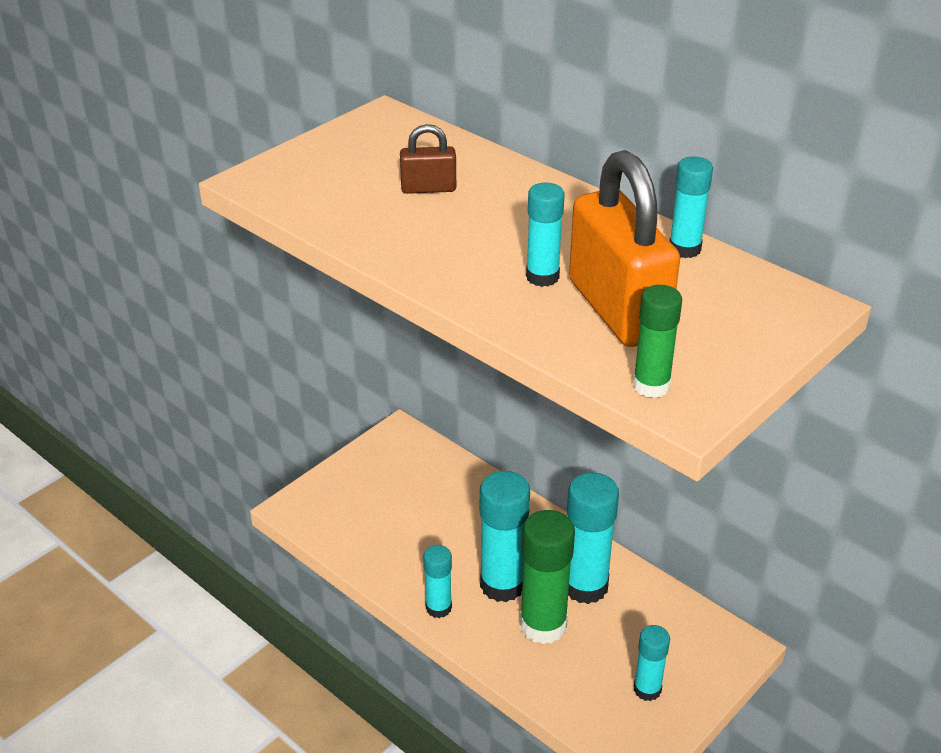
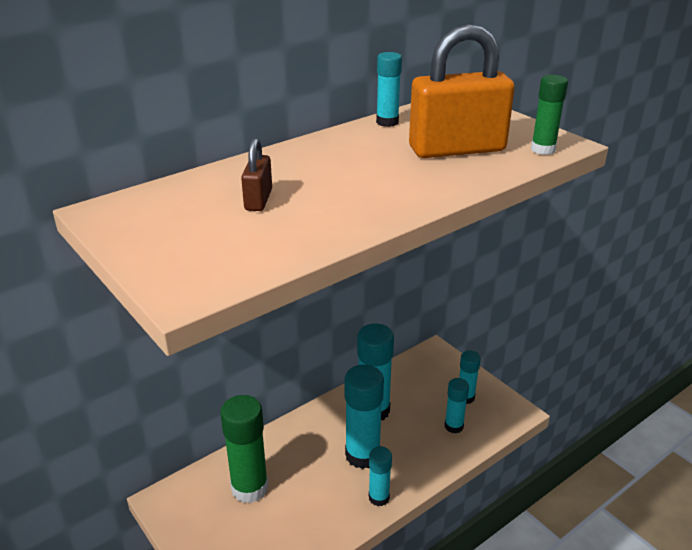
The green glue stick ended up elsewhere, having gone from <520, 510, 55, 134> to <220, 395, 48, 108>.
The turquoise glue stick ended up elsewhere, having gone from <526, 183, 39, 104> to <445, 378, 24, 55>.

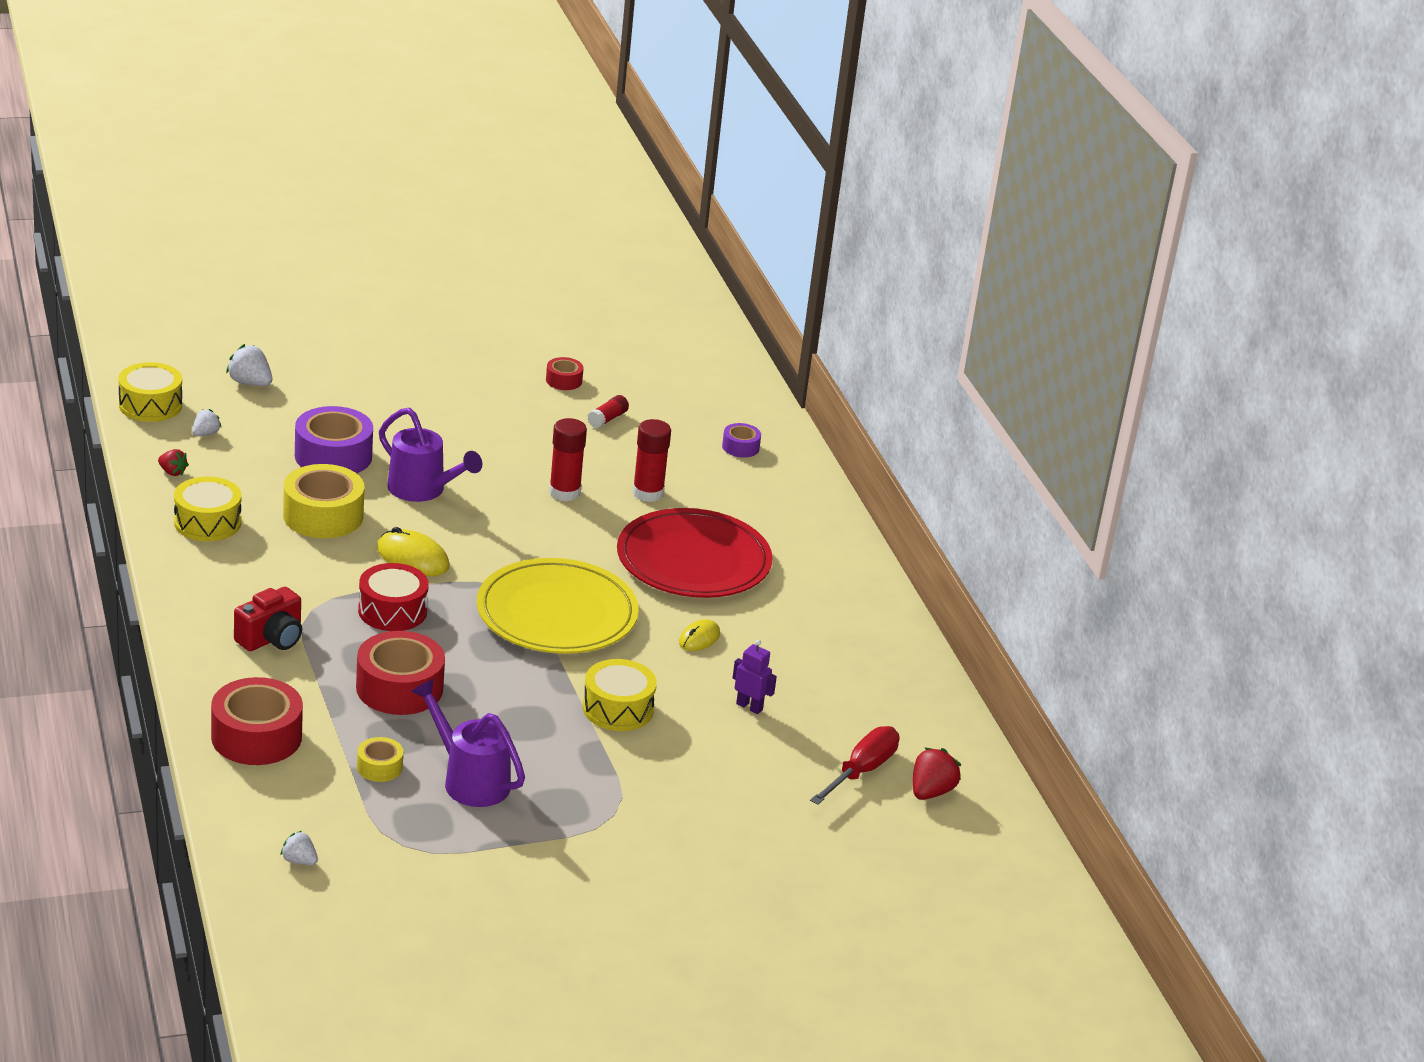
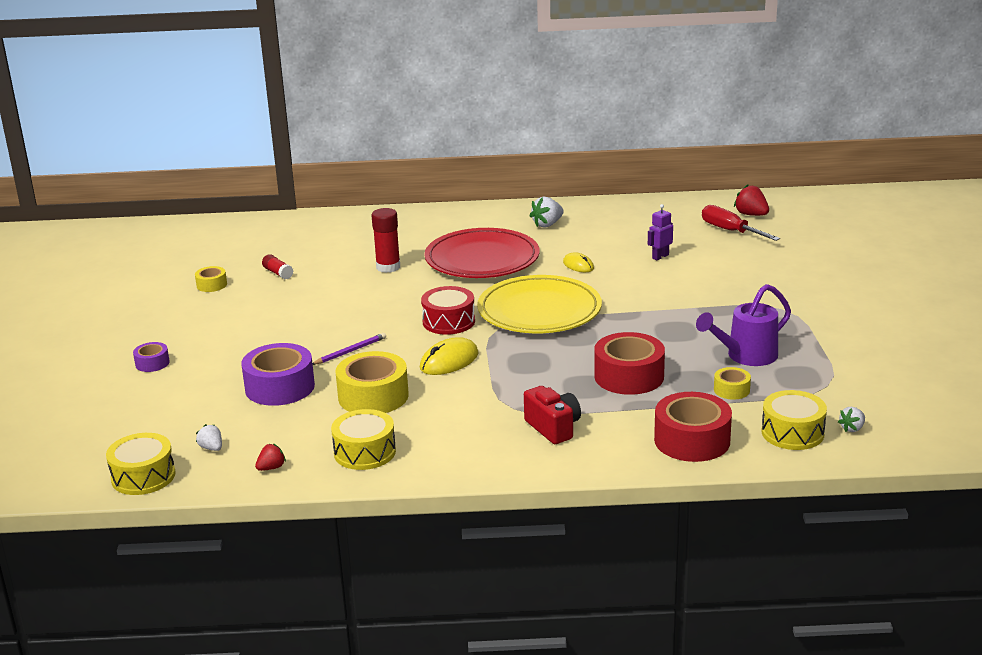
The second view lost the red glue stick at <549, 418, 38, 84>.
The white strawberry ended up elsewhere, having gone from <226, 344, 46, 42> to <530, 197, 34, 30>.
The red drum ended up elsewhere, having gone from <358, 563, 71, 68> to <421, 286, 54, 49>.
The yellow drum ended up elsewhere, having gone from <583, 659, 74, 72> to <761, 390, 66, 60>.
The purple tape ended up elsewhere, having gone from <722, 423, 39, 35> to <133, 342, 37, 30>.
Where the purple watering can stood at <379, 408, 103, 94>, the purple pencil came to stand at <312, 333, 74, 32>.
What was the red tape at <546, 357, 38, 33> turned into the yellow tape at <195, 266, 32, 26>.

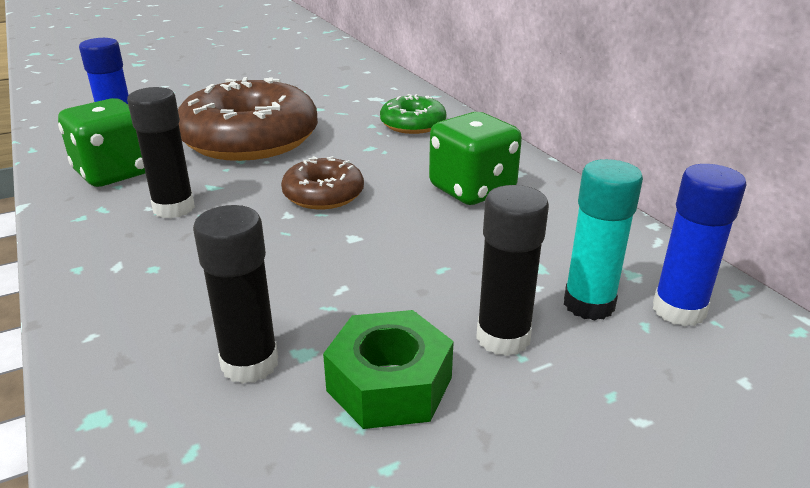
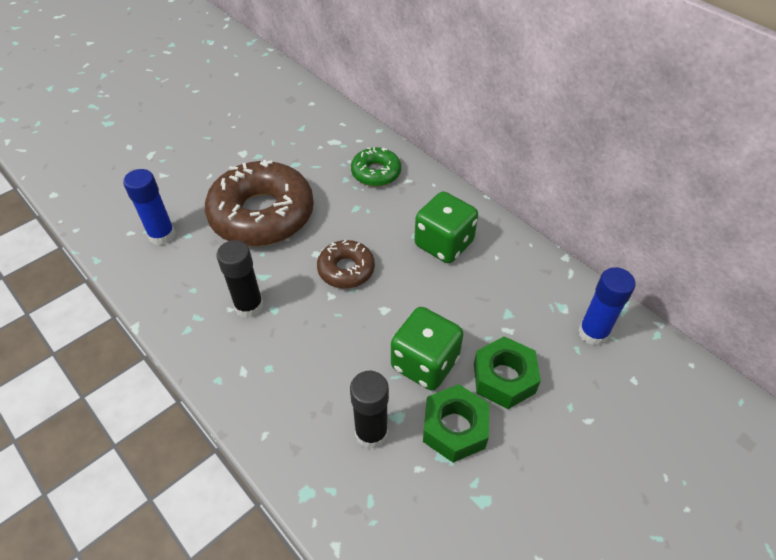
The second view lost the turquoise glue stick at <564, 159, 79, 162>.
The green dice ended up elsewhere, having gone from <58, 98, 88, 89> to <391, 307, 72, 83>.
Where the black glue stick stood at <476, 185, 73, 171>, the green nut came to stand at <474, 336, 67, 73>.

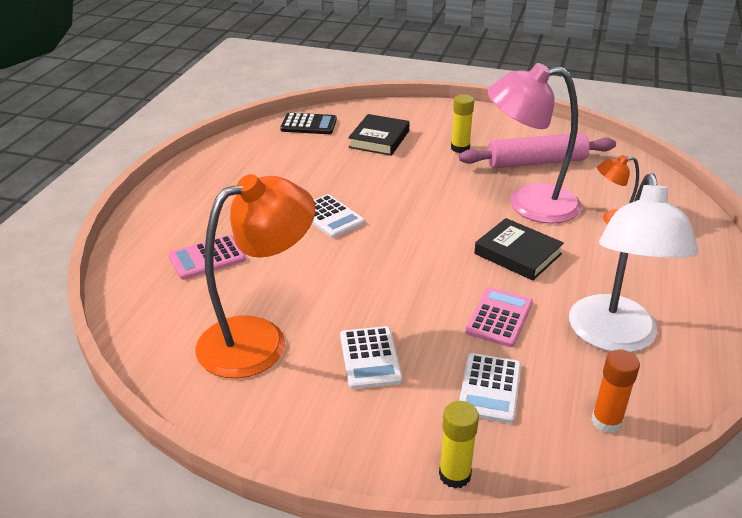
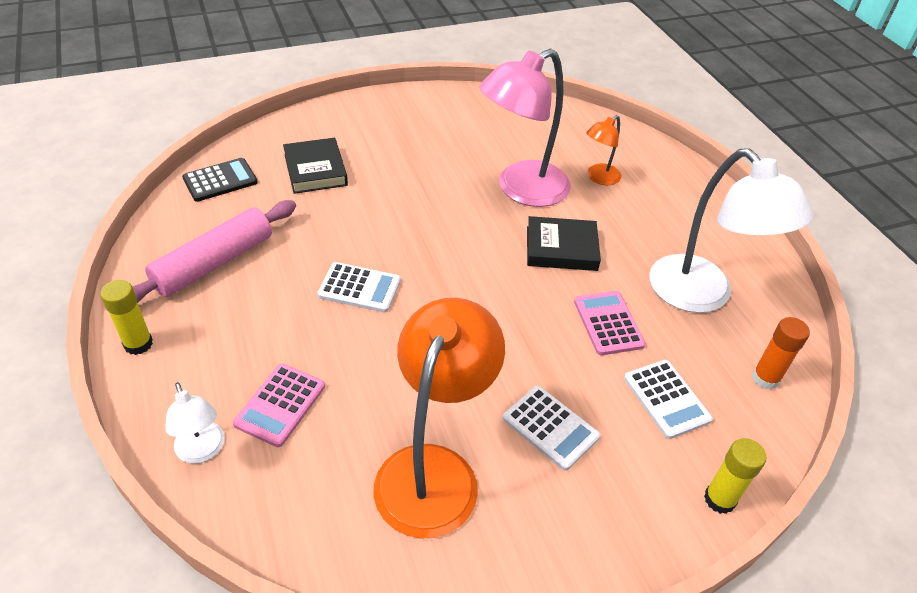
The second view gained the white lamp at <165, 382, 60, 81>.
The yellow glue stick ended up elsewhere, having gone from <451, 95, 23, 58> to <100, 280, 53, 75>.
The pink rolling pin ended up elsewhere, having gone from <459, 133, 157, 36> to <132, 200, 164, 103>.

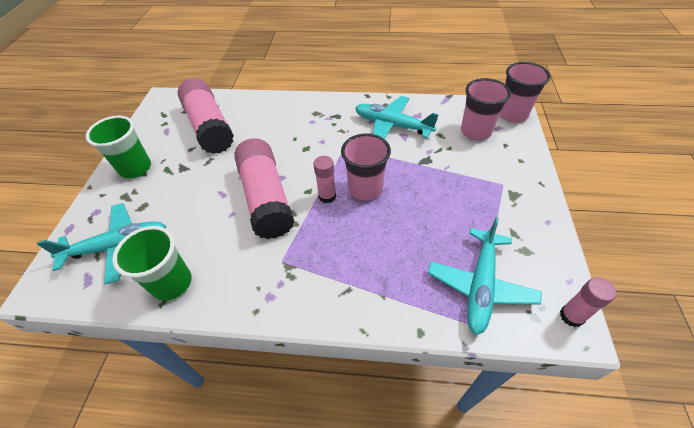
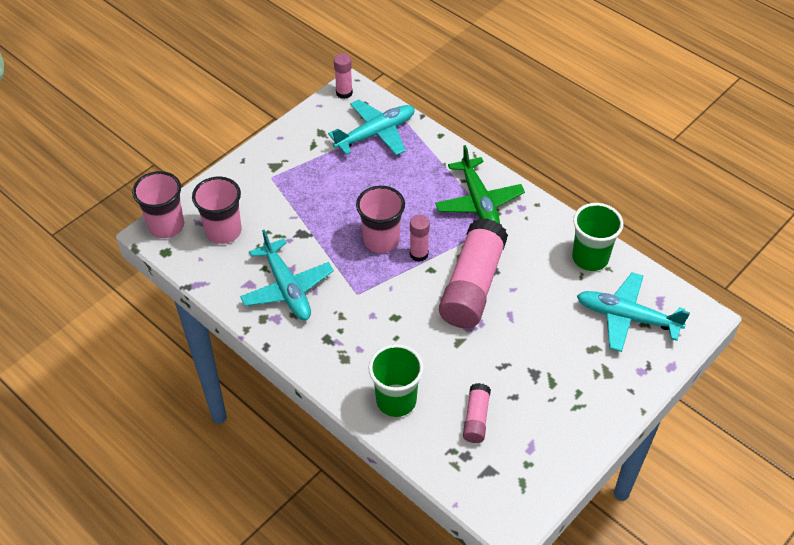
The second view gained the green plane at <435, 145, 90, 79>.
The green cup ended up elsewhere, having gone from <86, 115, 65, 64> to <368, 344, 56, 73>.
The size of the pink glue stick at <177, 78, 57, 76> changed by a factor of 0.47.

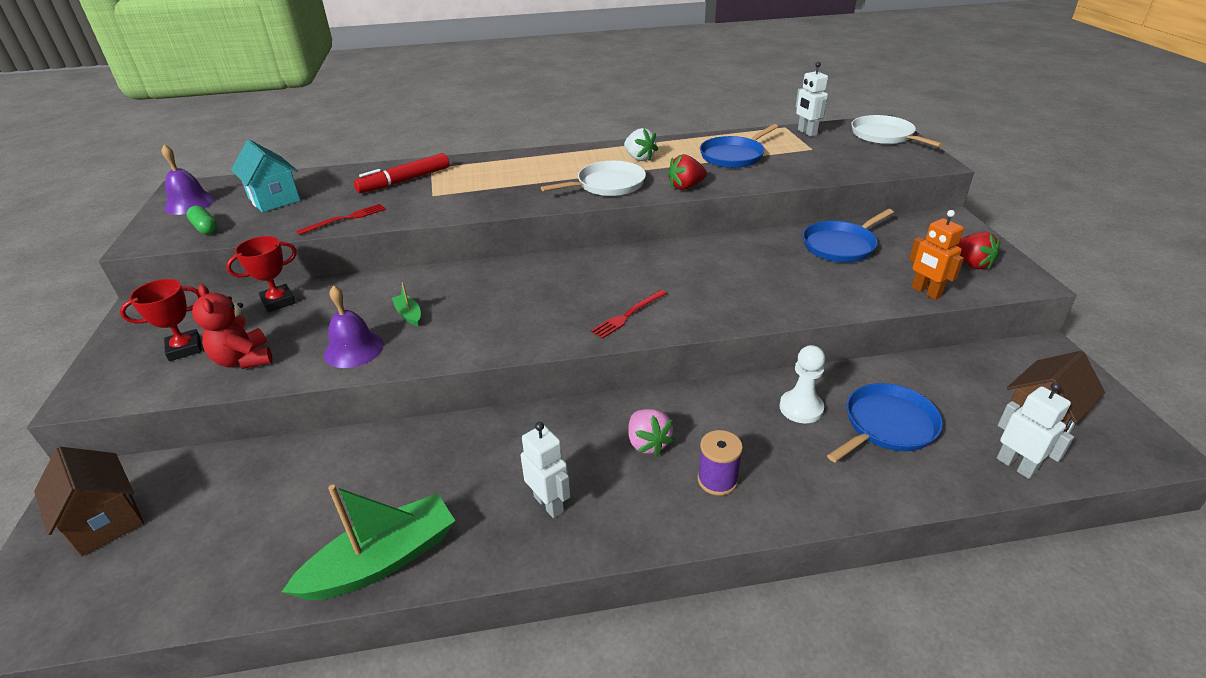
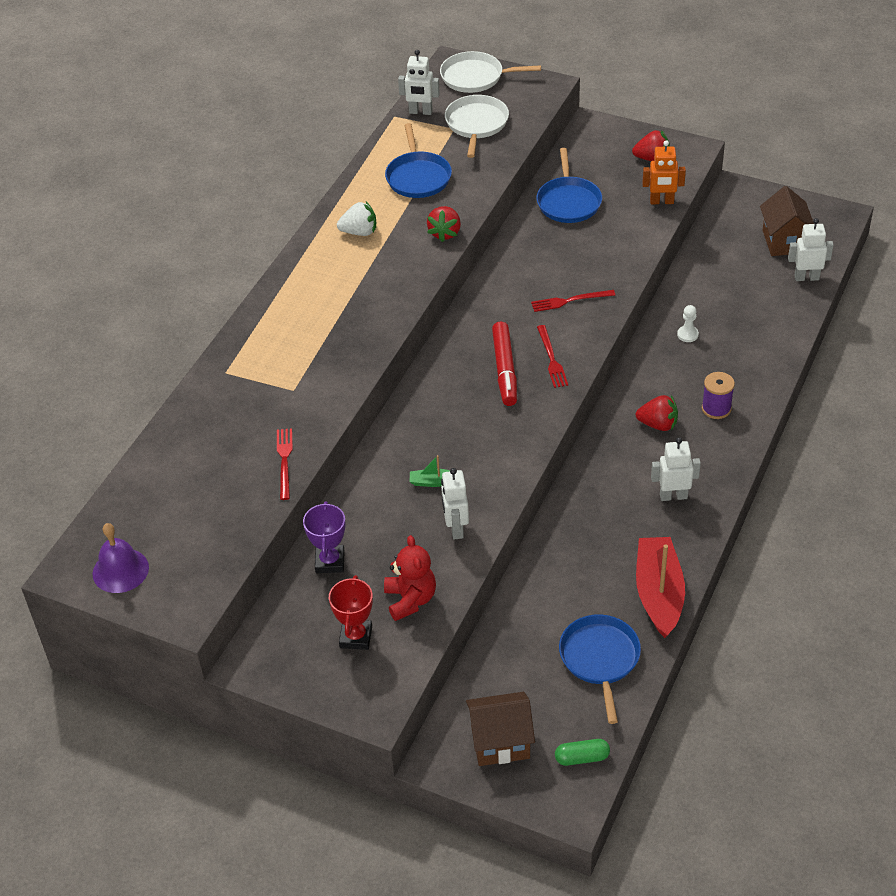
The second view lost the turquoise house at <231, 140, 69, 73>.
The second view gained the red fork at <531, 290, 84, 22>.
The green capsule ended up elsewhere, having gone from <186, 205, 31, 30> to <555, 739, 55, 27>.
The red marker ended up elsewhere, having gone from <354, 153, 95, 40> to <492, 322, 25, 84>.
The white pan ended up elsewhere, having gone from <541, 161, 105, 35> to <445, 95, 64, 63>.
The blue pan ended up elsewhere, having gone from <827, 383, 116, 79> to <559, 614, 82, 110>.
Where the purple bell stood at <324, 285, 60, 83>, the white robot came to stand at <441, 468, 28, 72>.
What was the red trophy at <226, 236, 71, 76> turned into the purple trophy at <303, 501, 43, 72>.
What was the green boat at <282, 485, 173, 115> turned into the red boat at <636, 537, 49, 101>.
What was the pink strawberry at <628, 409, 47, 47> turned into the red strawberry at <636, 395, 42, 36>.
The red teddy bear at <192, 284, 81, 85> ended up facing another way, 105 degrees counterclockwise from before.
The size of the white pawn at <779, 345, 46, 79> changed by a factor of 0.63.

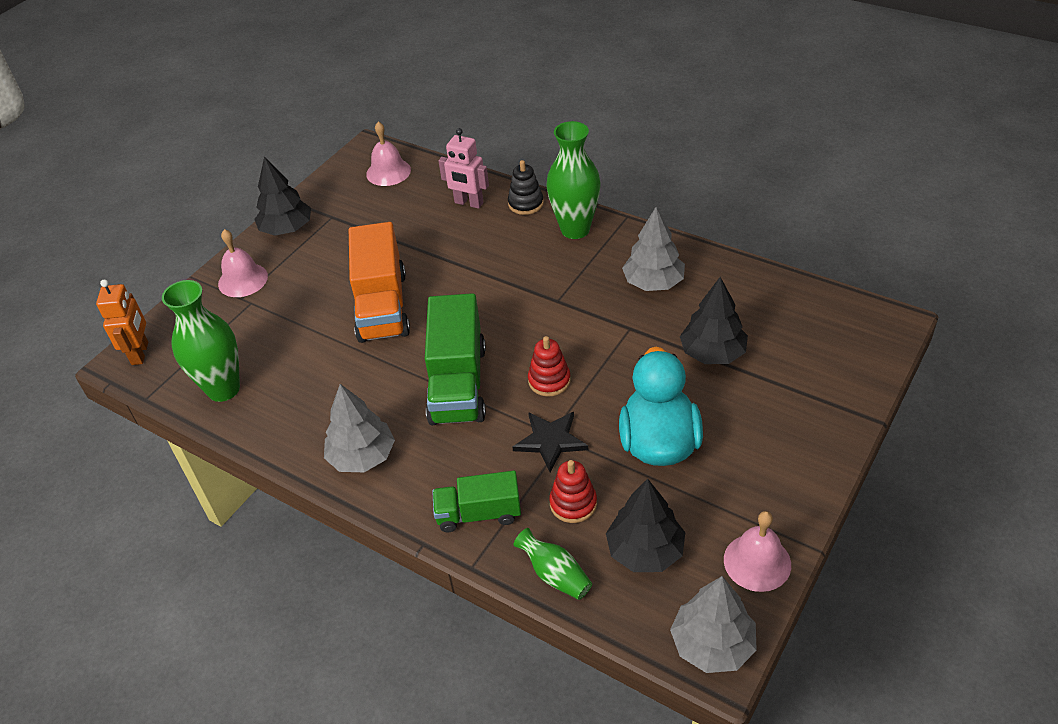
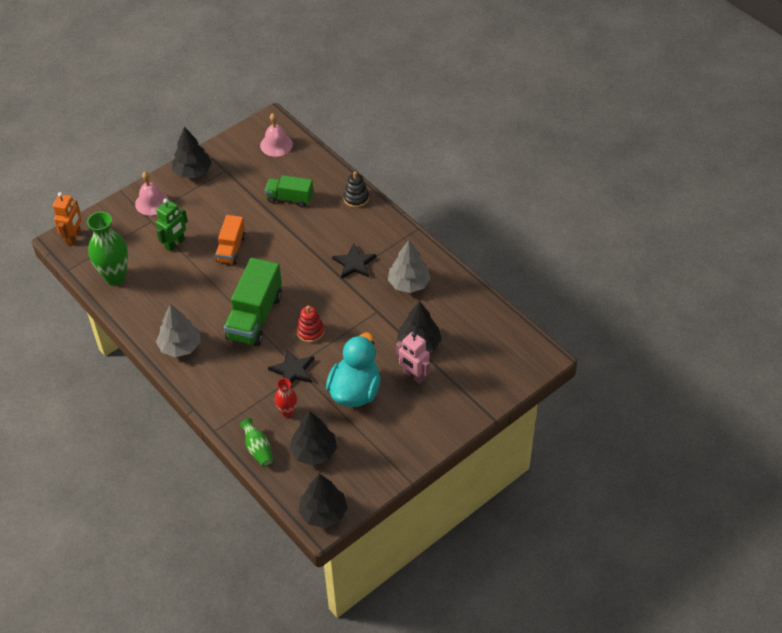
The second view lost the green vase at <547, 121, 54, 118>.
The second view lost the pink bell at <724, 511, 67, 81>.
The second view gained the green robot at <156, 199, 32, 53>.
The second view gained the black star at <332, 244, 45, 35>.
The green truck ended up elsewhere, having gone from <432, 471, 89, 61> to <265, 175, 48, 33>.
The pink robot ended up elsewhere, having gone from <439, 128, 50, 81> to <396, 332, 34, 52>.
Where the red stacking toy stood at <549, 460, 48, 63>, the red vase came to stand at <275, 378, 22, 40>.
What was the grey tree at <670, 576, 87, 97> turned into the black tree at <299, 474, 49, 54>.
The size of the orange truck at <349, 222, 61, 121> changed by a factor of 0.60.

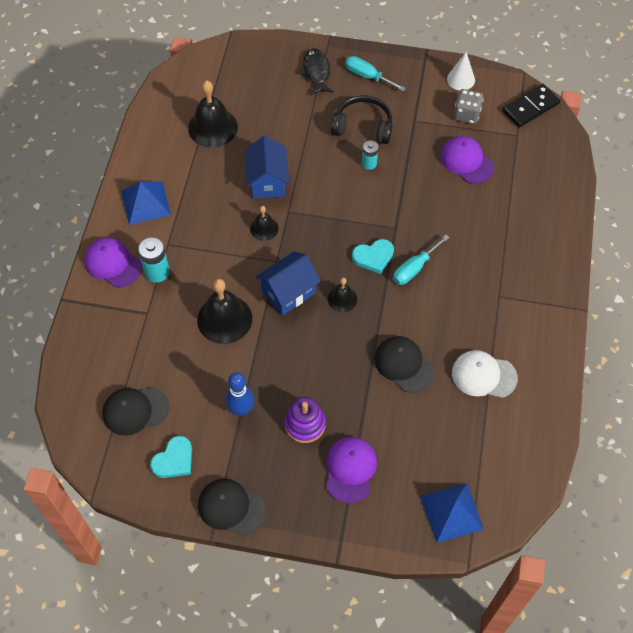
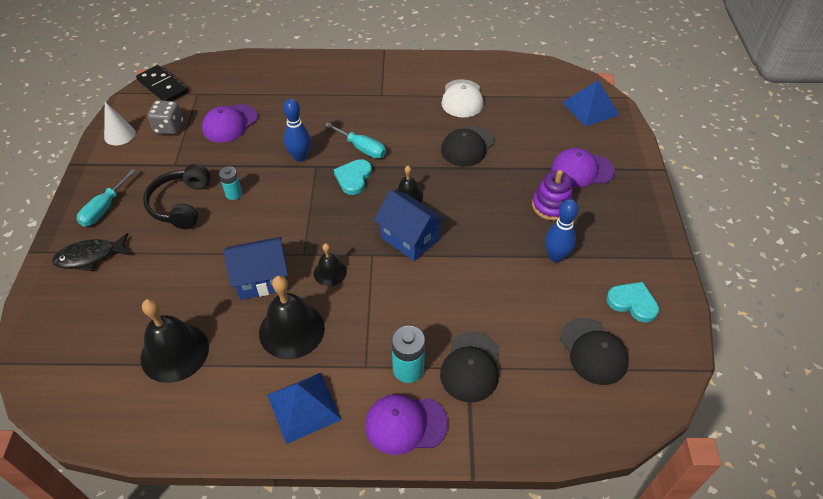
The second view gained the blue bowling pin at <283, 99, 28, 63>.
The black bell ended up elsewhere, having gone from <197, 279, 55, 65> to <259, 275, 66, 84>.
The black cap ended up elsewhere, having gone from <198, 479, 68, 57> to <440, 332, 59, 71>.
The purple cap at <84, 238, 58, 49> ended up facing another way, 60 degrees clockwise from before.
The turquoise heart at <352, 239, 42, 35> ended up facing another way, 135 degrees counterclockwise from before.

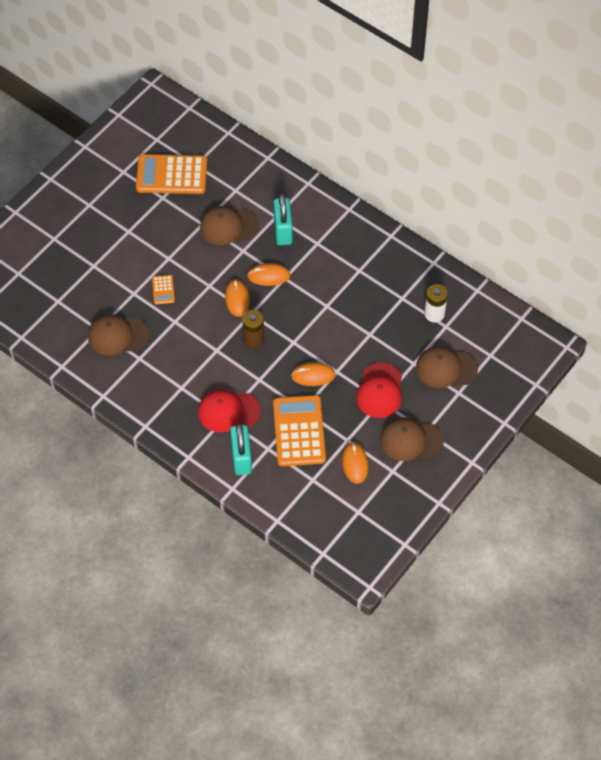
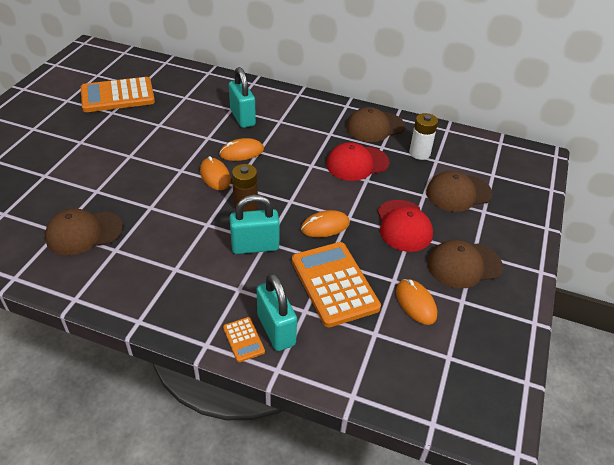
The second view gained the turquoise padlock at <229, 194, 51, 60>.
The orange calculator ended up elsewhere, having gone from <152, 275, 23, 30> to <223, 317, 42, 45>.
The red cap ended up elsewhere, having gone from <198, 389, 63, 43> to <326, 142, 63, 39>.
The brown cap ended up elsewhere, having gone from <200, 206, 59, 39> to <346, 107, 59, 35>.

